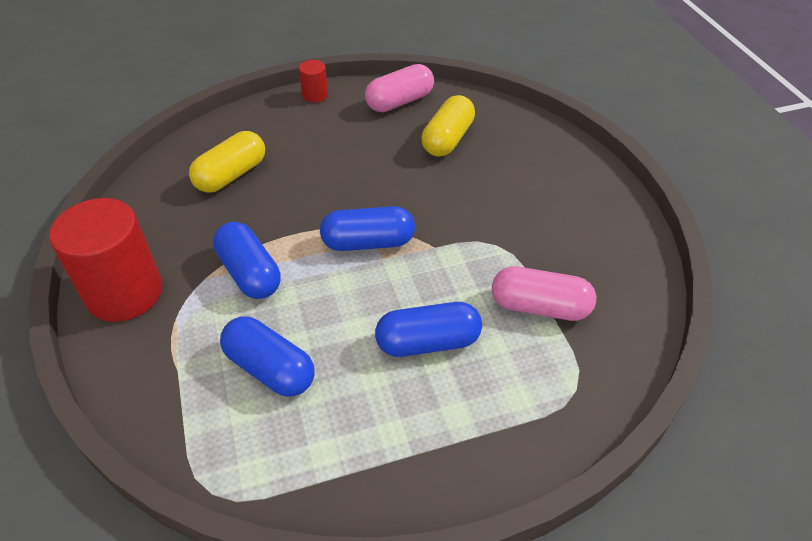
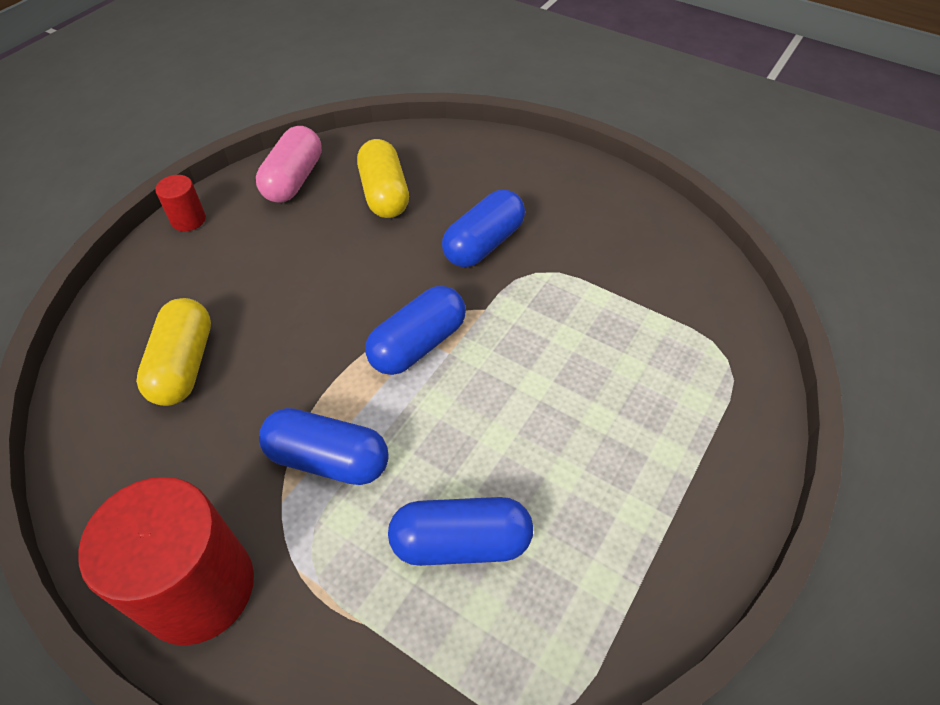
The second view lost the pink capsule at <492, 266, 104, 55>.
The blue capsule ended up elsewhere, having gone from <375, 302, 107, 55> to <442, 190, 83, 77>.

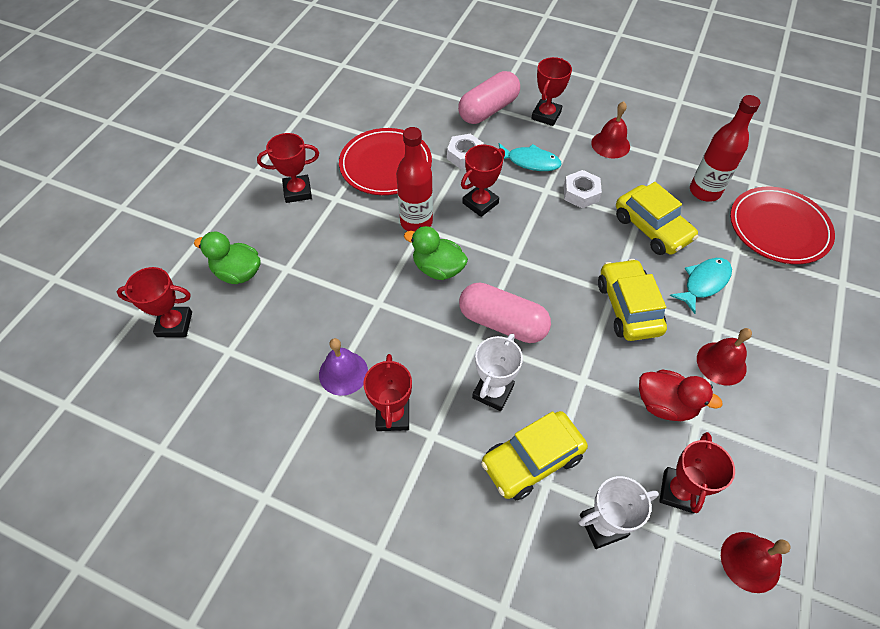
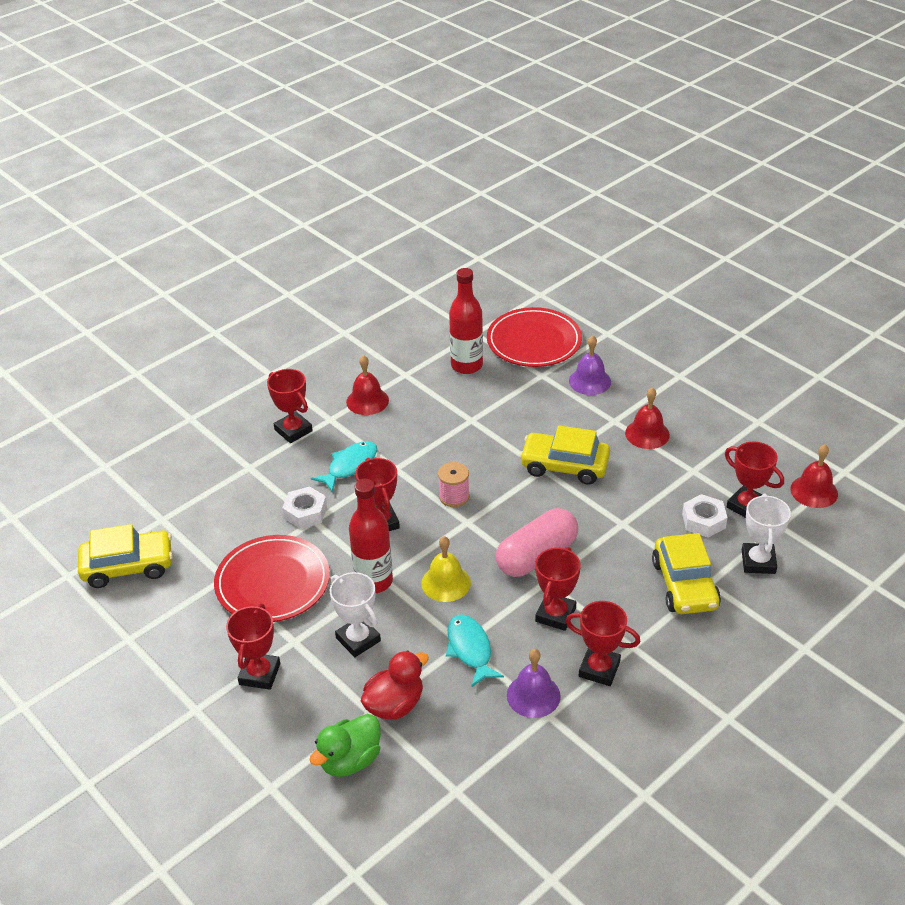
The second view lost the pink capsule at <458, 71, 62, 53>.
The second view gained the pink spool at <438, 462, 32, 45>.
The second view gained the purple bell at <569, 335, 42, 60>.
The red trophy ended up elsewhere, having gone from <117, 267, 75, 70> to <535, 547, 46, 84>.
The white trophy ended up elsewhere, having gone from <472, 333, 51, 78> to <330, 572, 51, 85>.
The white nut ended up elsewhere, having gone from <564, 170, 38, 38> to <682, 494, 46, 44>.
The yellow car ended up elsewhere, having gone from <616, 182, 82, 73> to <78, 524, 95, 64>.
The red duck ended up elsewhere, having gone from <639, 369, 84, 52> to <361, 650, 68, 70>.
The turquoise fish ended up elsewhere, having gone from <670, 258, 62, 56> to <446, 615, 58, 72>.
Where the green duck stood at <404, 226, 64, 54>, the yellow bell came to stand at <421, 536, 50, 66>.

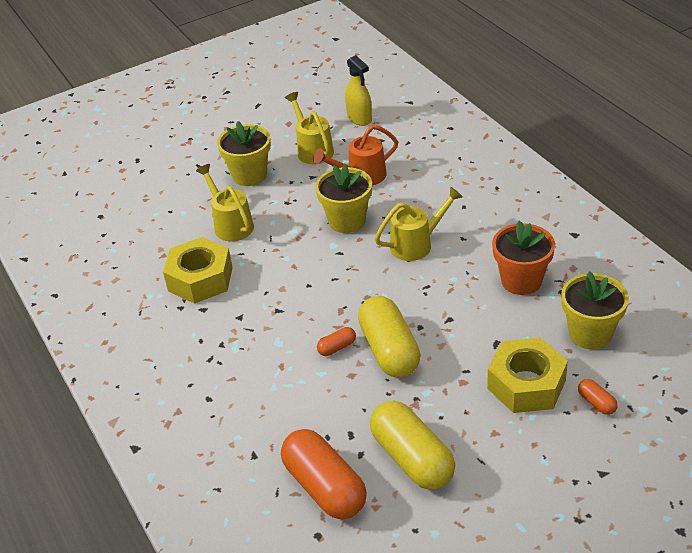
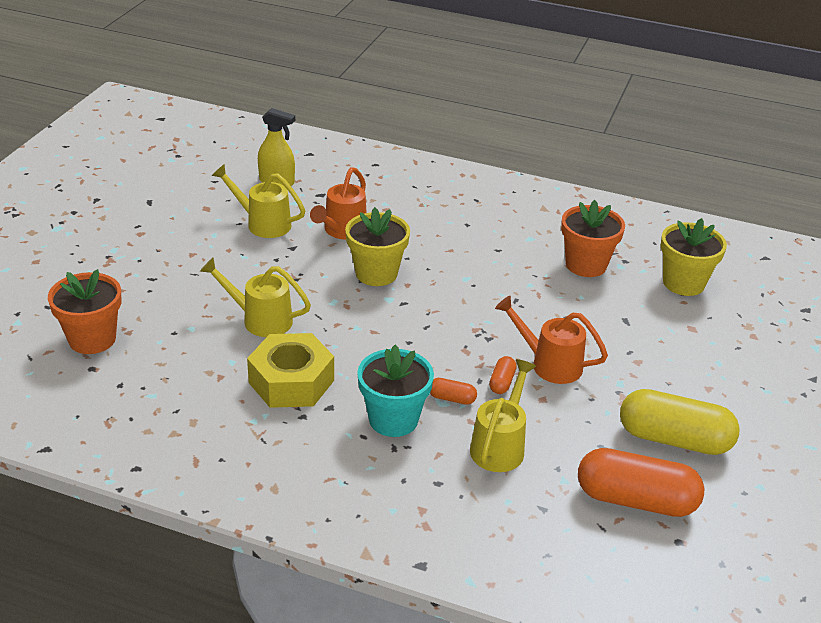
The second view lost the yellow flower pot at <217, 121, 54, 65>.
The second view lost the yellow nut at <487, 337, 81, 76>.
The second view gained the orange flower pot at <48, 269, 74, 85>.
The second view gained the turquoise flower pot at <357, 345, 77, 92>.
The yellow watering can ended up elsewhere, having gone from <375, 186, 88, 75> to <470, 359, 66, 113>.
The orange capsule ended up elsewhere, having gone from <578, 379, 40, 36> to <430, 378, 47, 27>.
Where the yellow capsule stood at <358, 296, 63, 81>, the orange watering can came to stand at <495, 296, 113, 88>.

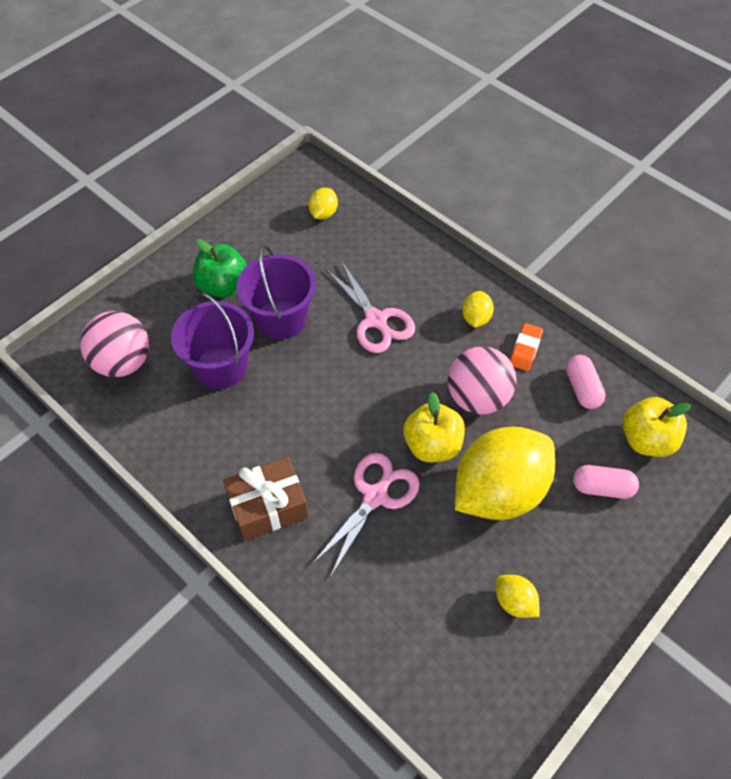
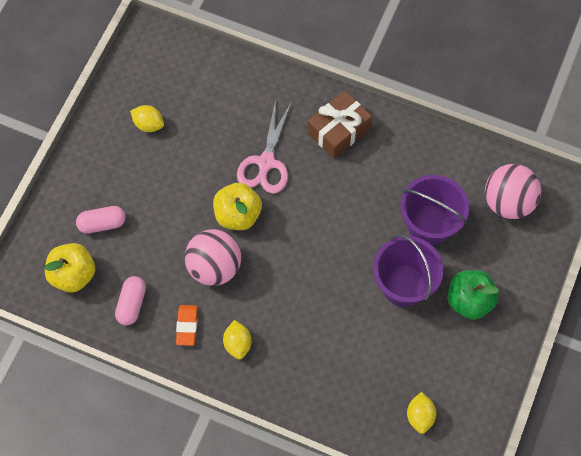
The second view lost the pink scissors at <326, 261, 89, 92>.
The second view lost the yellow lemon at <455, 427, 100, 93>.
The pink capsule at <566, 355, 40, 54> ended up facing another way, 45 degrees clockwise from before.

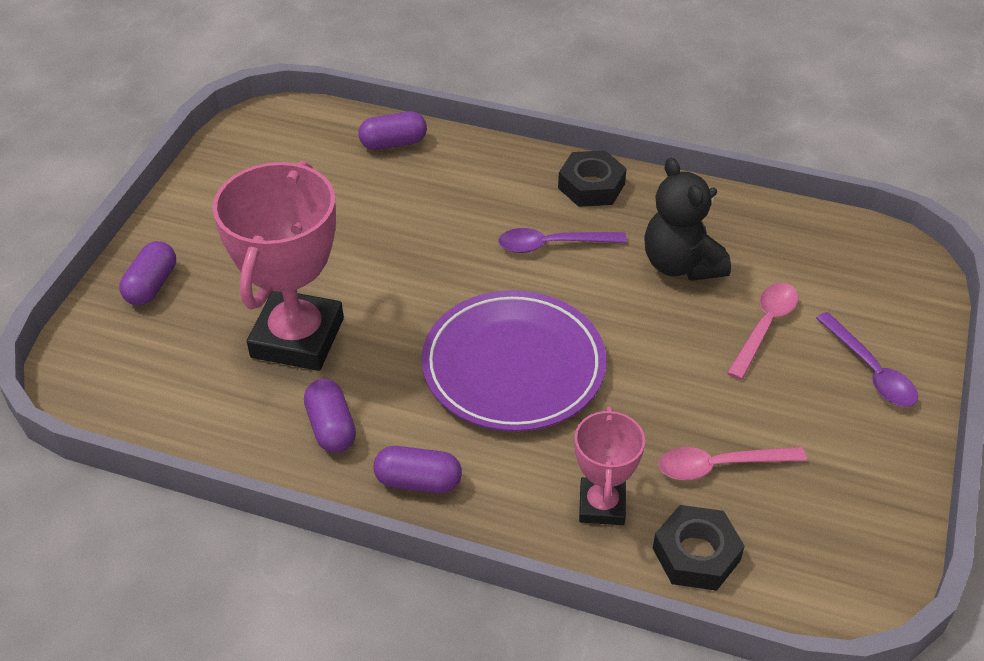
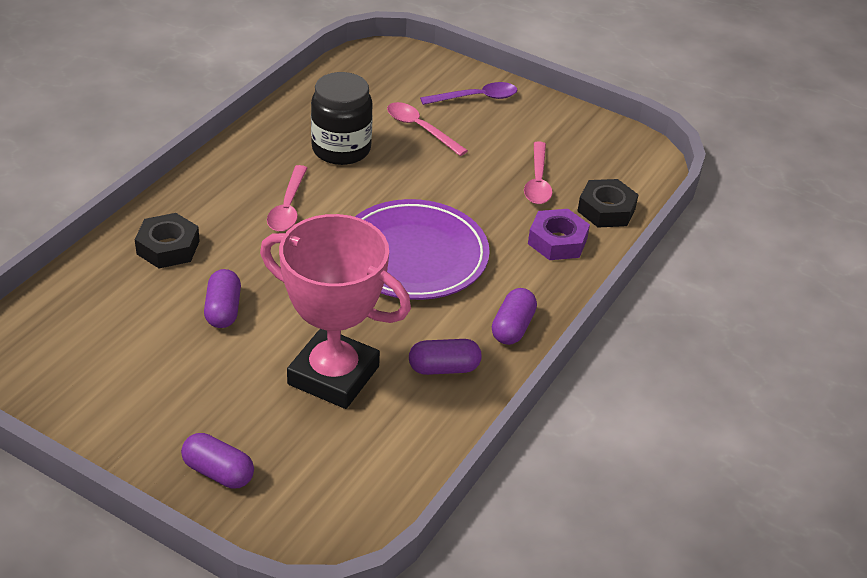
The purple capsule ended up elsewhere, having gone from <358, 112, 69, 38> to <204, 269, 37, 59>.
The black nut ended up elsewhere, having gone from <558, 150, 69, 57> to <135, 213, 65, 55>.
Where the pink trophy stood at <575, 406, 70, 119>, the purple nut came to stand at <528, 209, 62, 51>.
Where the black teddy bear stood at <644, 158, 87, 123>, the black jar came to stand at <311, 72, 62, 93>.
What was the purple spoon at <498, 228, 129, 25> turned into the pink spoon at <267, 165, 40, 67>.

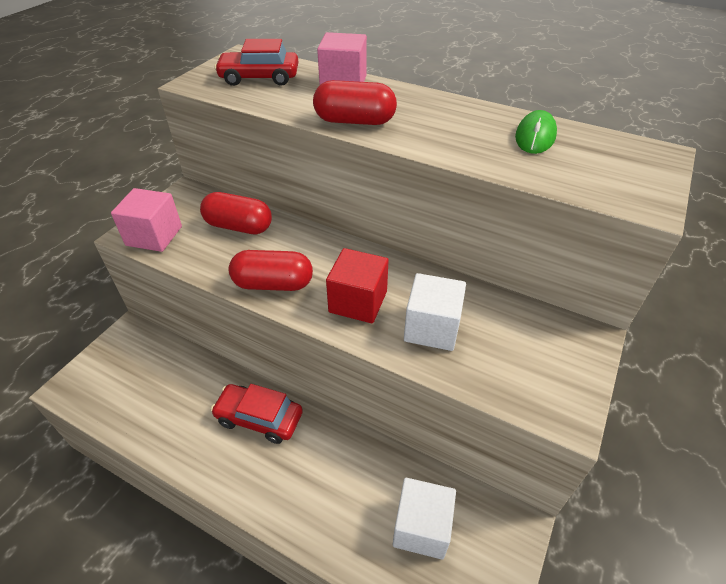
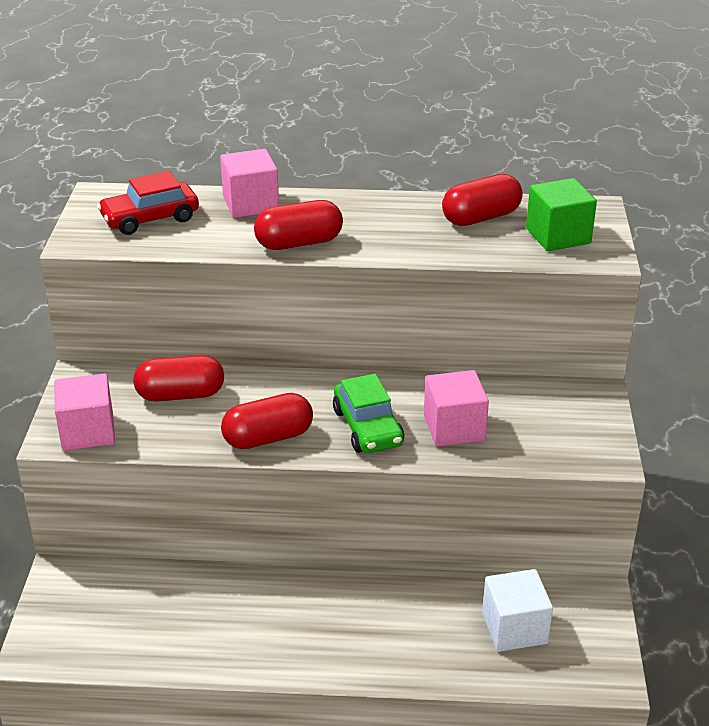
The second view lost the red car at <211, 384, 92, 60>.
The second view gained the green cube at <526, 178, 71, 73>.
Where the red cube stood at <326, 248, 63, 75>, the green car came to stand at <333, 374, 71, 79>.
Where the green mouse stood at <515, 110, 42, 44>, the red capsule came to stand at <442, 174, 81, 52>.
What was the white cube at <404, 273, 62, 78> turned into the pink cube at <424, 370, 65, 77>.

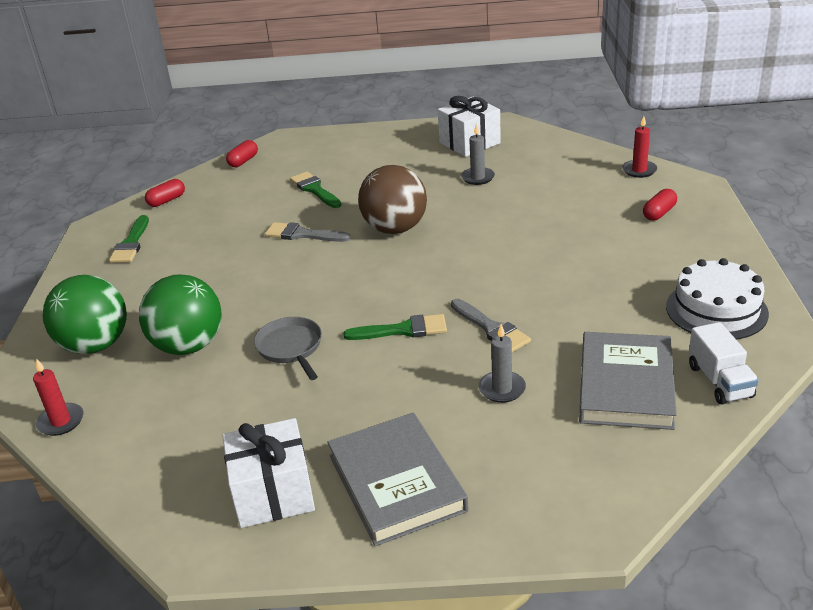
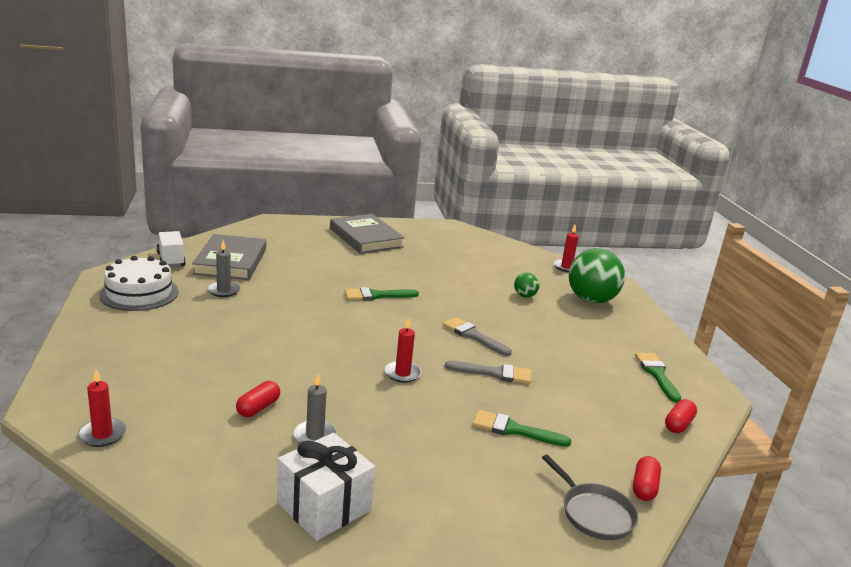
The second view lost the white gift at <223, 418, 92, 110>.
The grey pan ended up elsewhere, having gone from <254, 317, 68, 63> to <542, 455, 96, 85>.
The grey brush ended up elsewhere, having gone from <451, 299, 80, 53> to <443, 317, 69, 39>.
The grey candle ended up elsewhere, having gone from <479, 324, 47, 79> to <207, 240, 33, 57>.
The red capsule ended up elsewhere, having gone from <643, 189, 34, 32> to <236, 381, 44, 36>.
Where the brown ball stood at <358, 165, 69, 69>, the red candle came to stand at <385, 317, 37, 66>.
The green brush at <290, 172, 51, 36> ended up facing another way, 150 degrees clockwise from before.
The size of the green ball at <139, 274, 83, 81> changed by a factor of 0.46.

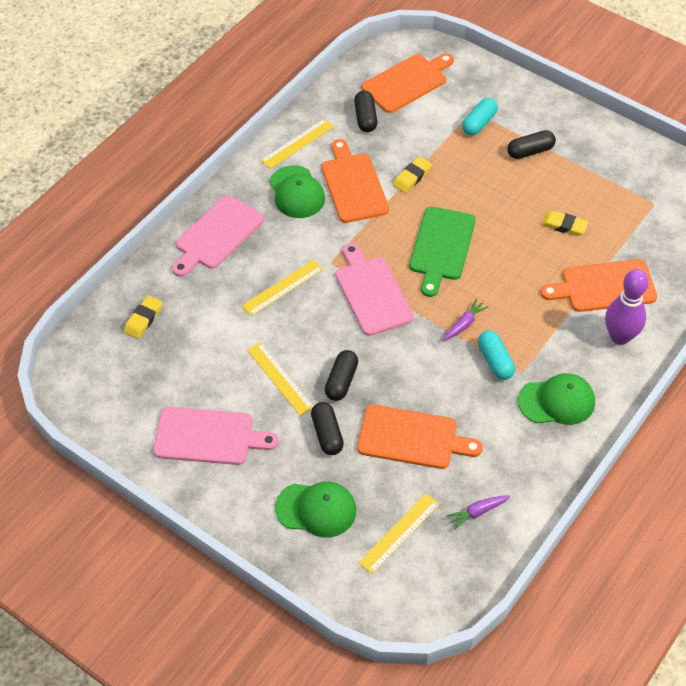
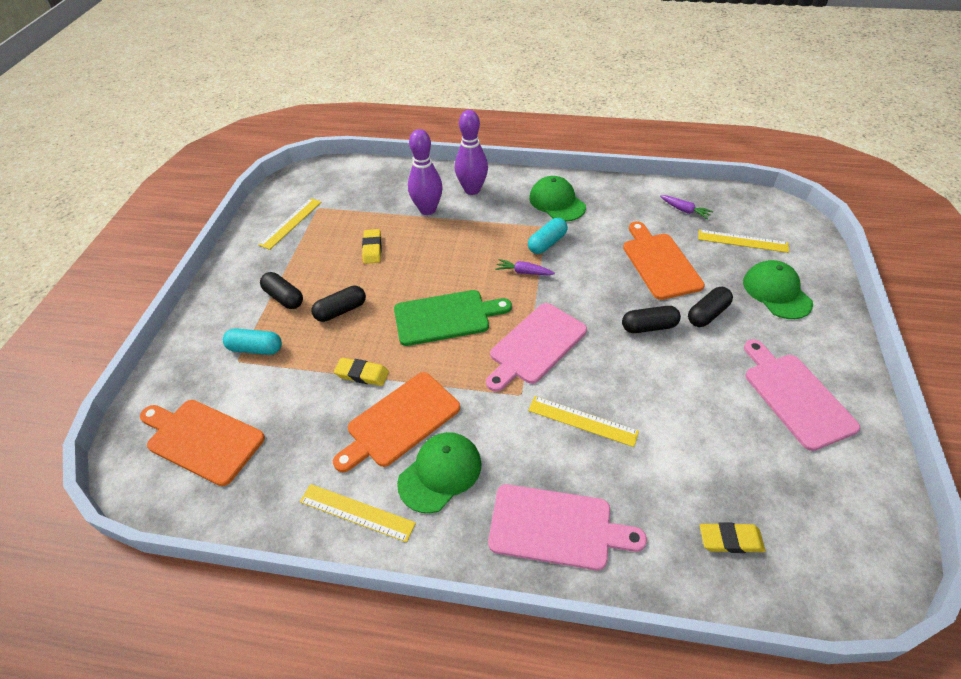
The yellow ruler ended up elsewhere, having gone from <247, 342, 67, 74> to <259, 198, 62, 52>.
The black capsule ended up elsewhere, having gone from <354, 91, 23, 41> to <312, 285, 54, 37>.
Where the orange cutting board stood at <540, 259, 117, 53>, the purple bowling pin came to stand at <408, 129, 35, 86>.

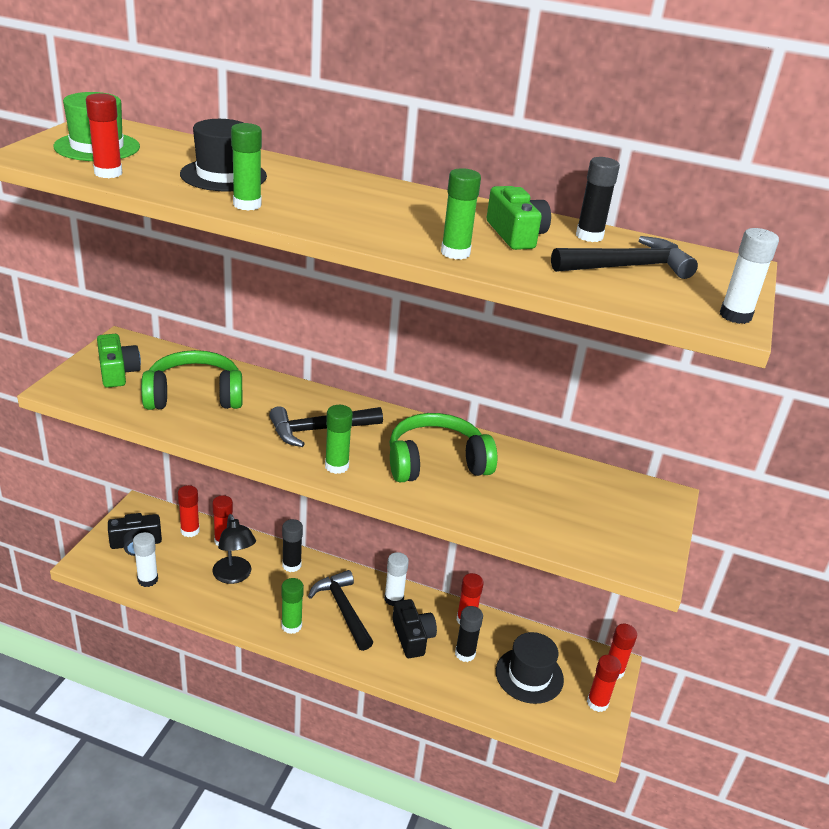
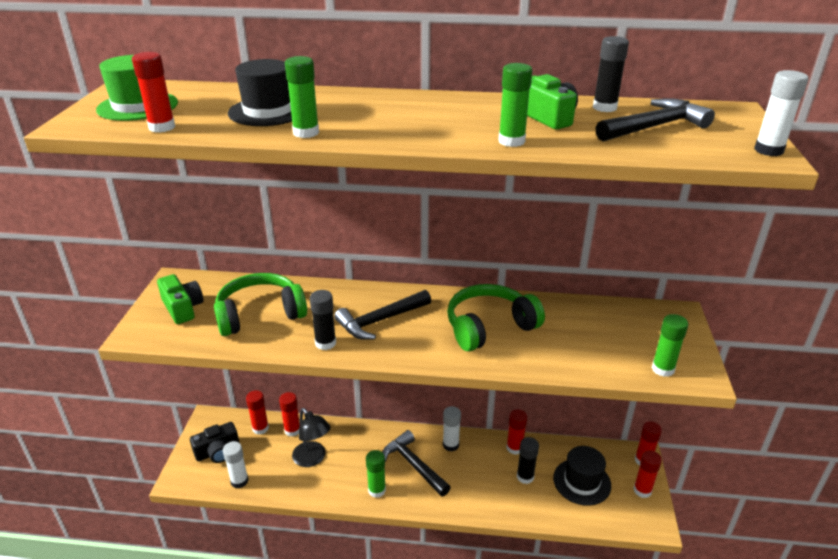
The second view lost the black camera at <392, 599, 45, 59>.
The black glue stick ended up elsewhere, having gone from <282, 519, 21, 53> to <310, 290, 26, 60>.
The green glue stick ended up elsewhere, having gone from <325, 405, 28, 69> to <652, 314, 36, 63>.

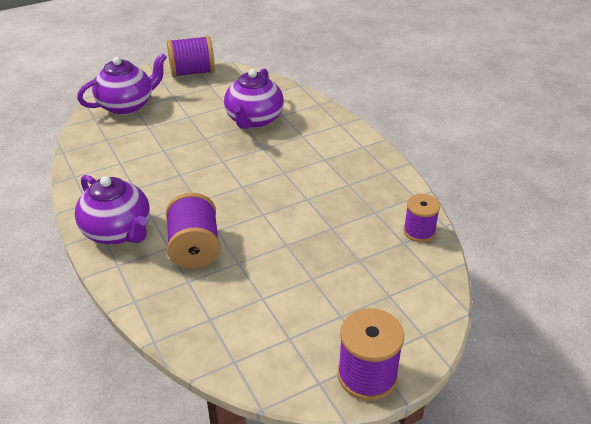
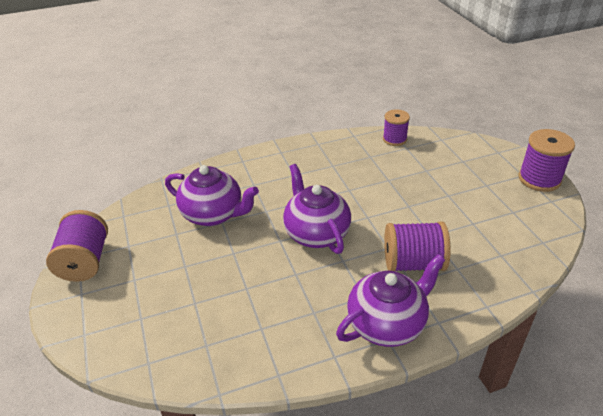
The purple teapot ended up elsewhere, having gone from <77, 53, 90, 62> to <283, 164, 68, 90>.

